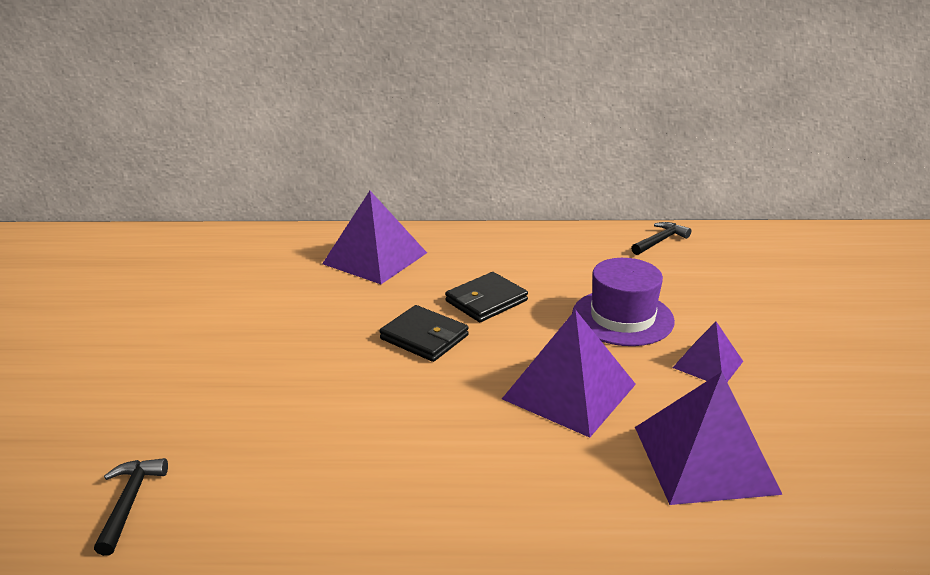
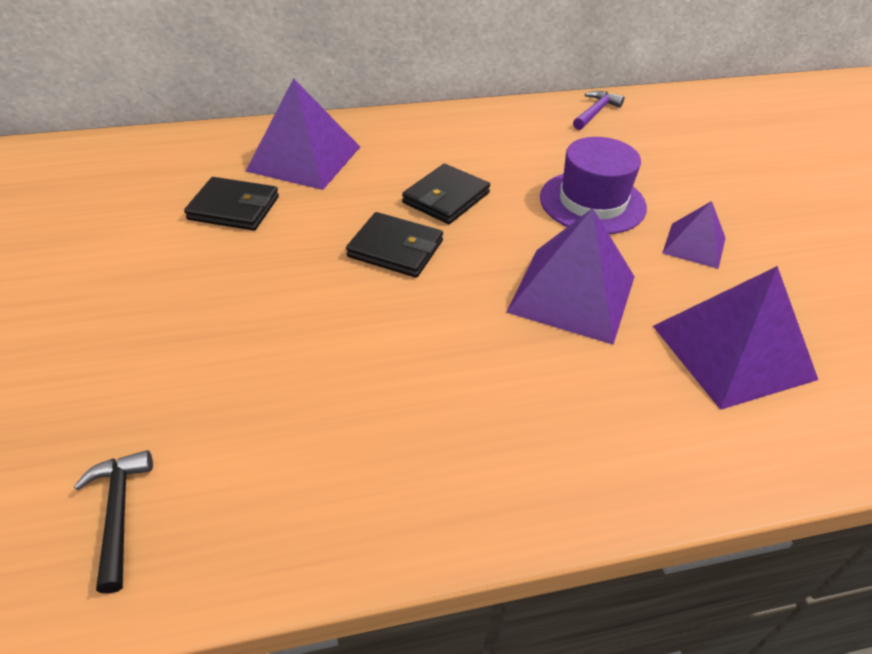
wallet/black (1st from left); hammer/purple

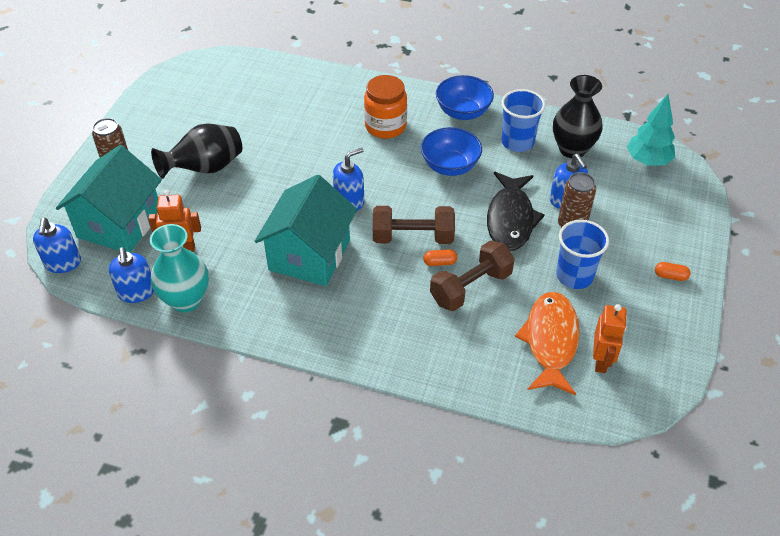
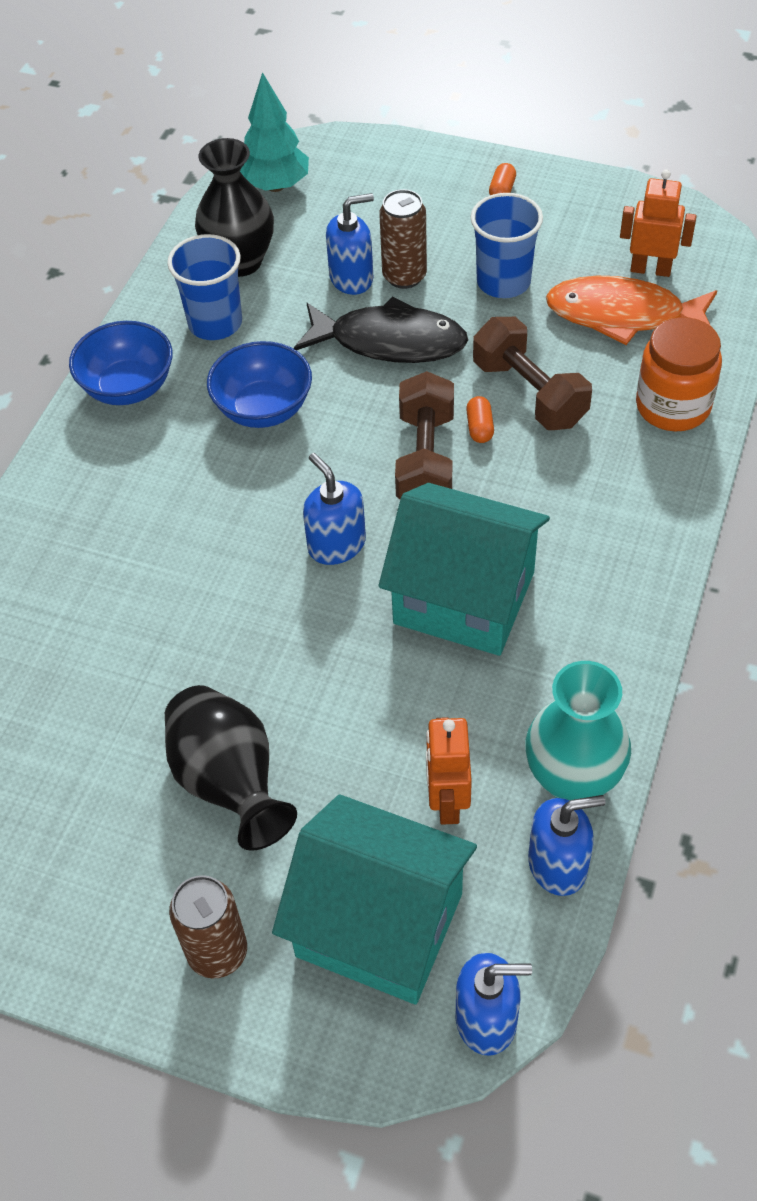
jar/orange

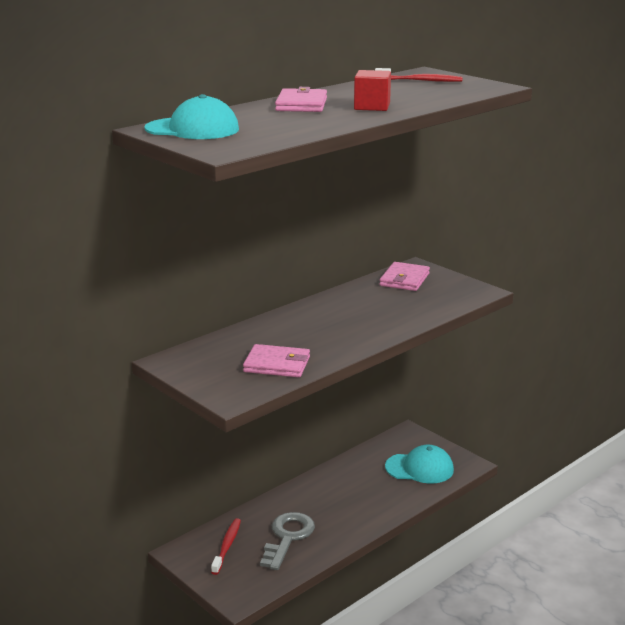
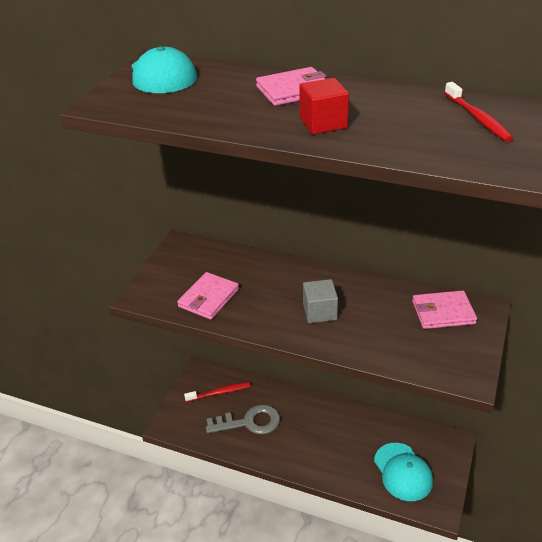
wallet/pink (1st from left); cube/grey

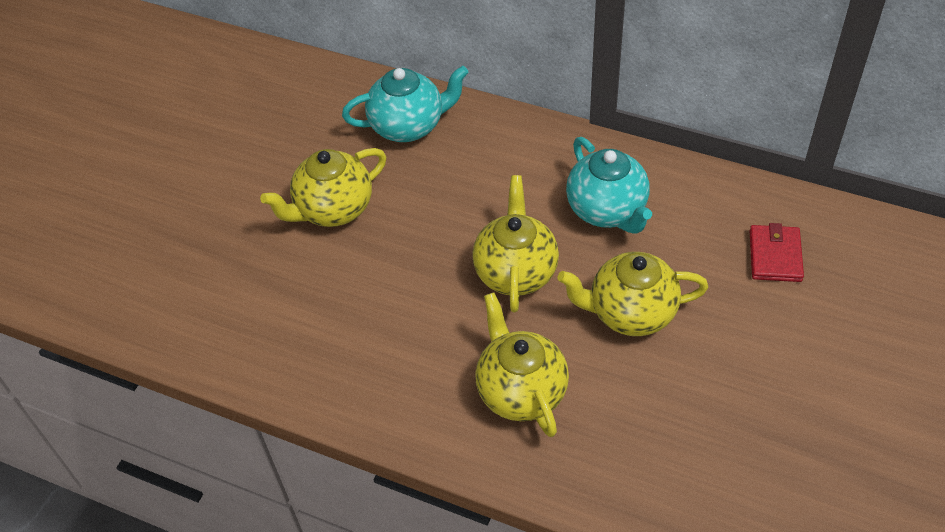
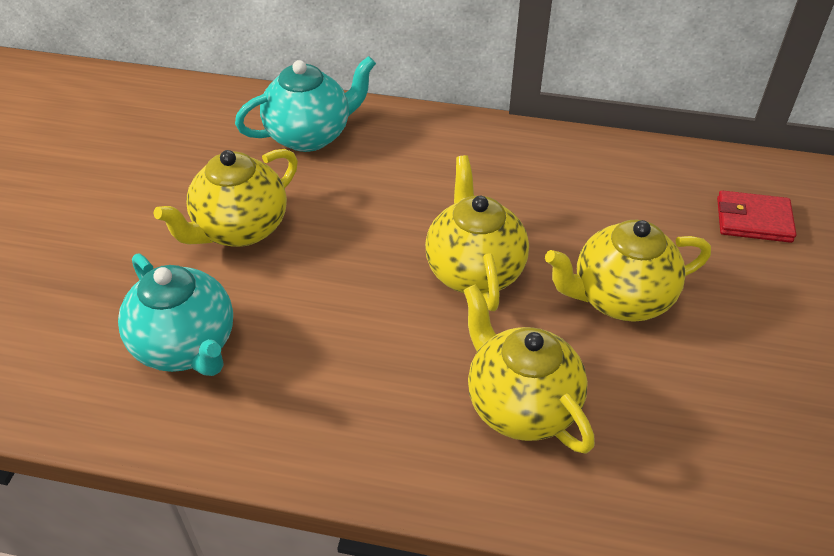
teapot/turquoise (1st from left); wallet/red

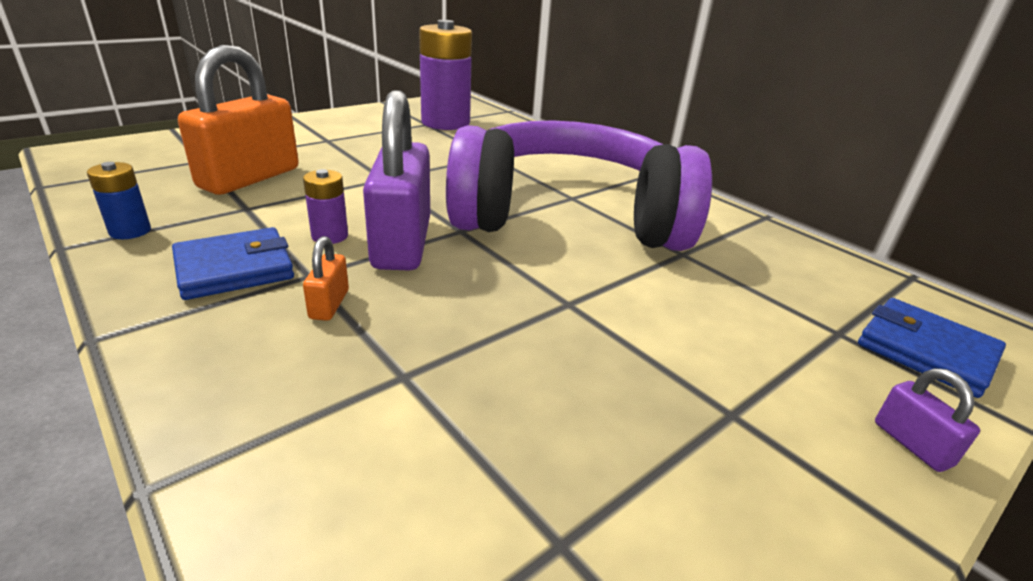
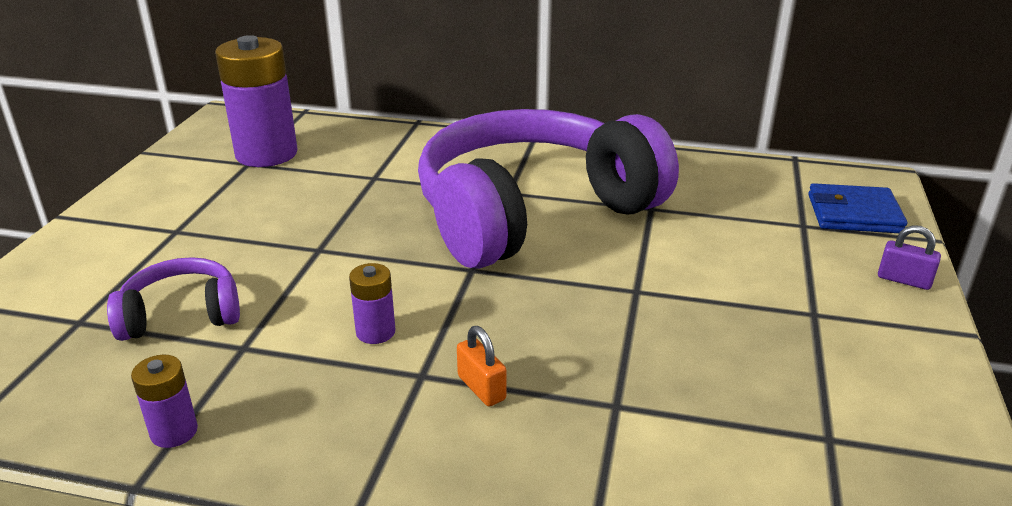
headphones/purple (1st from left); battery/purple (1st from left); wallet/blue (1st from left in the first image); padlock/purple (1st from left in the first image)

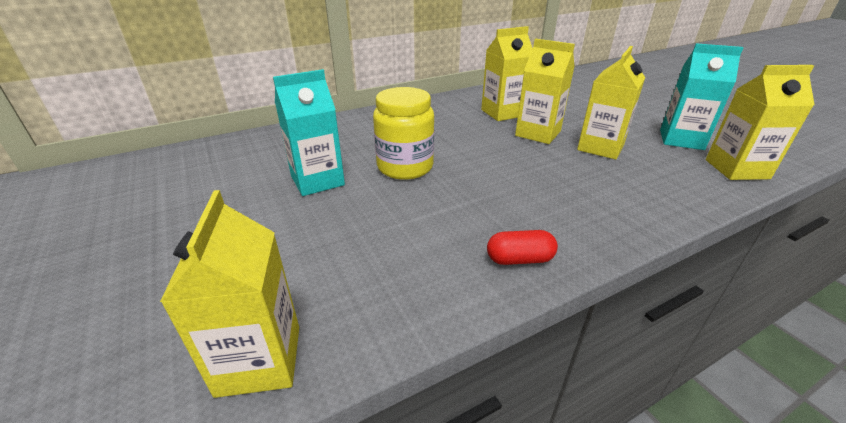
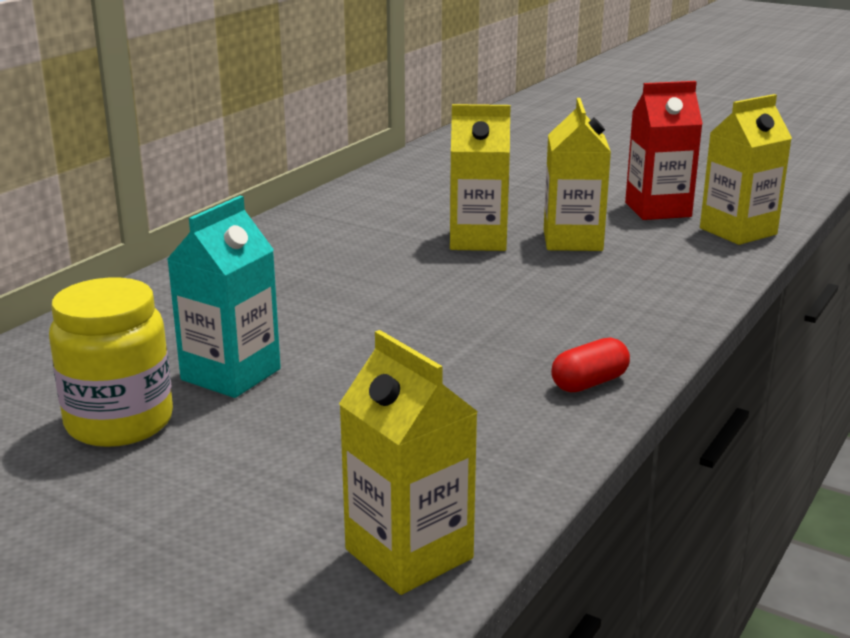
jar/yellow; carton/red; carton/yellow (2nd from left in the first image)

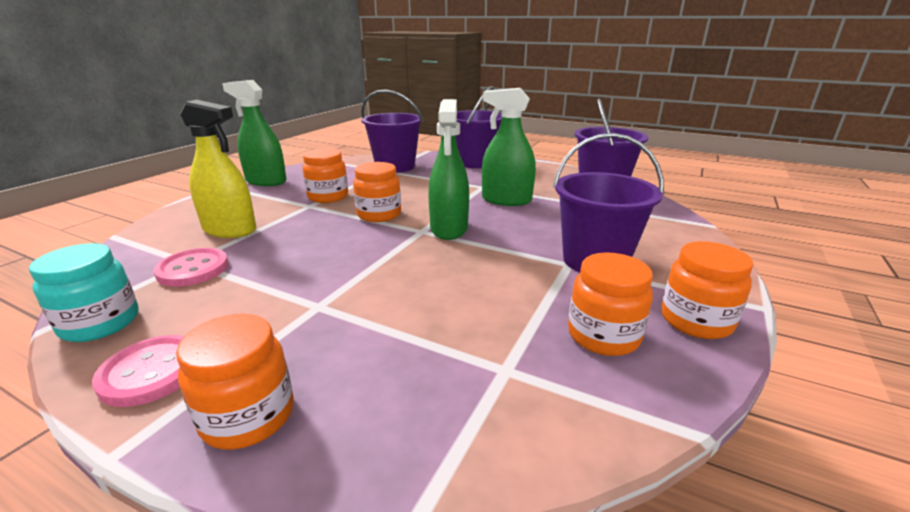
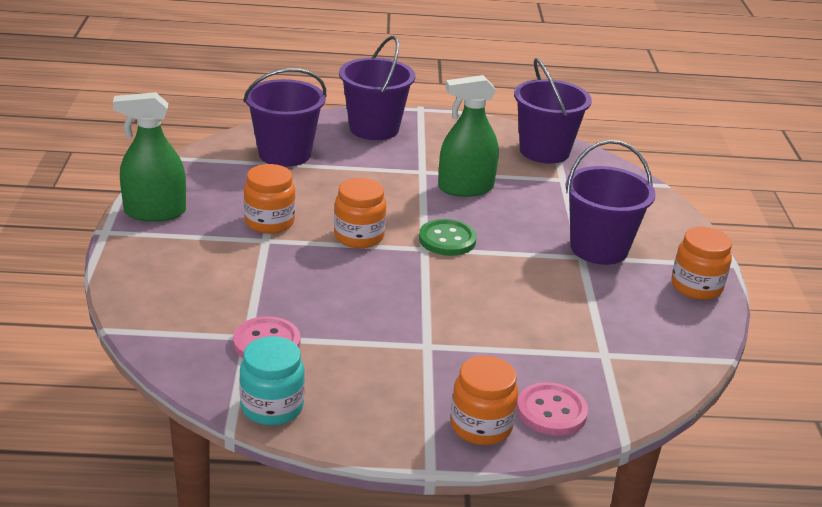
button/green; button/pink (2nd from left); spray bottle/yellow; jar/orange (4th from left in the first image)

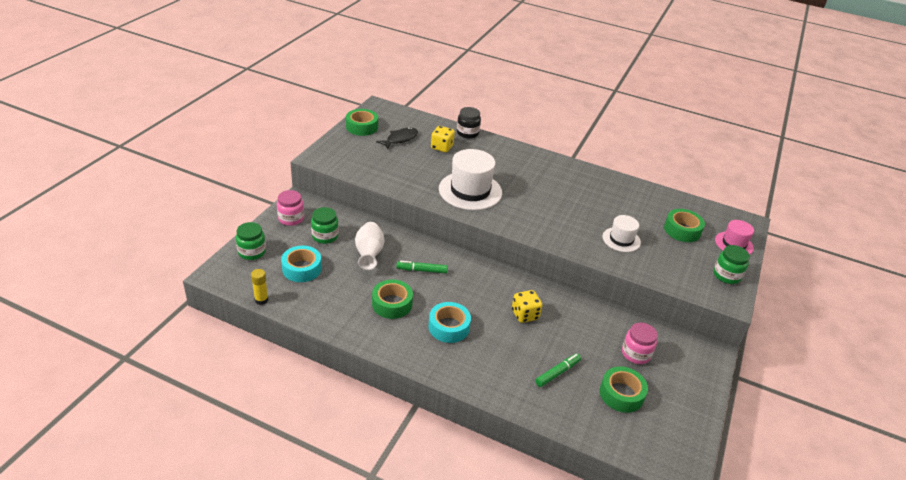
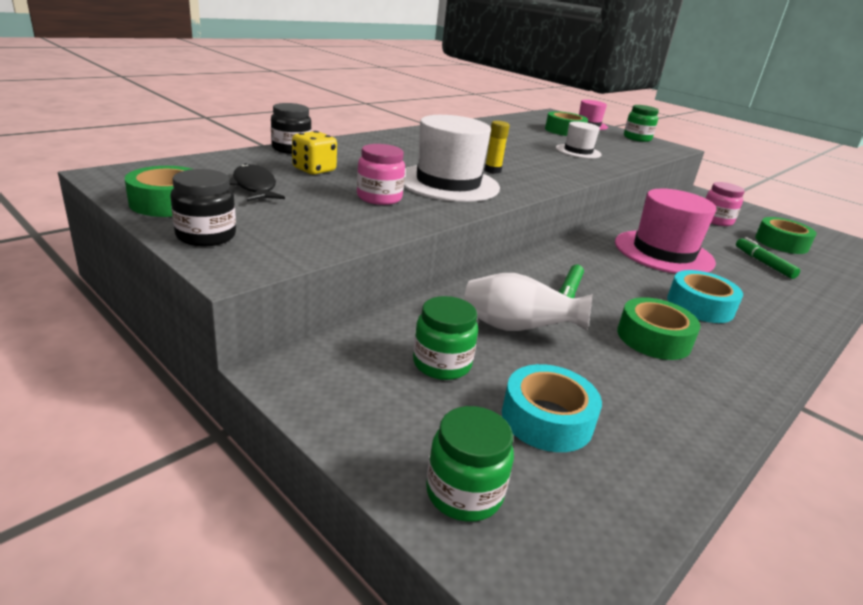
jar/black (1st from left); jar/pink (1st from left); glue stick/yellow; hat/pink (2nd from left)

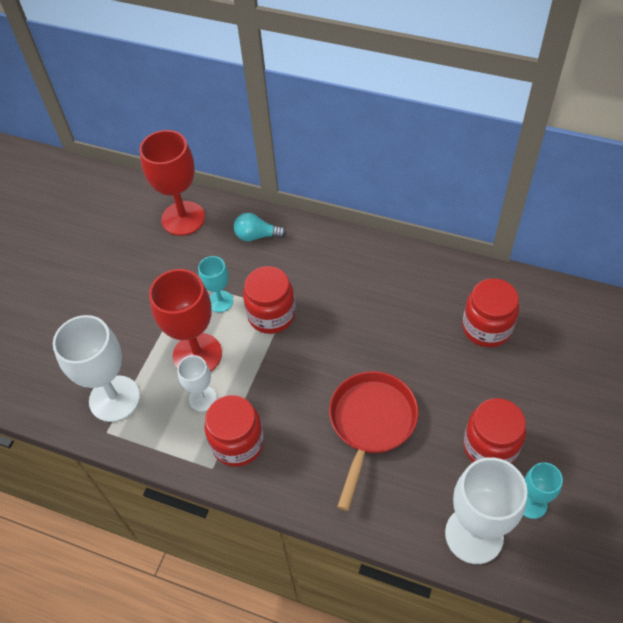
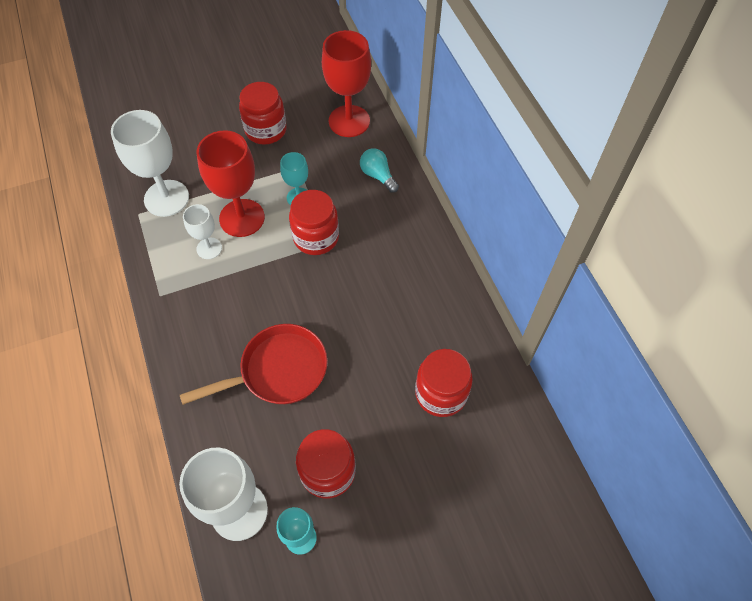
jar/red (1st from left)

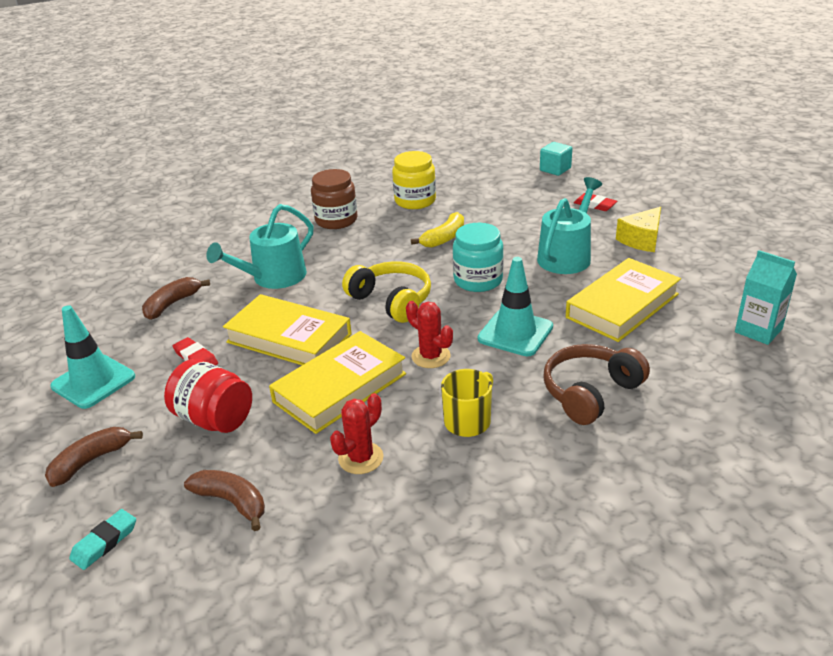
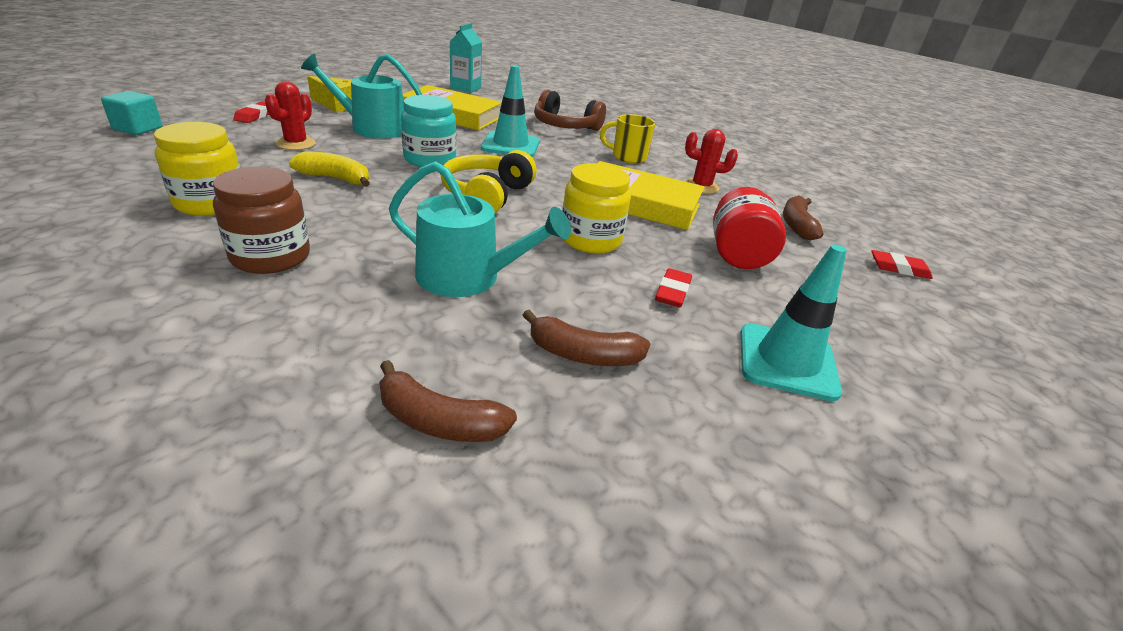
cactus/red (1st from left); banana/brown (1st from left); jar/yellow (2nd from left); eraser/red (3rd from left)

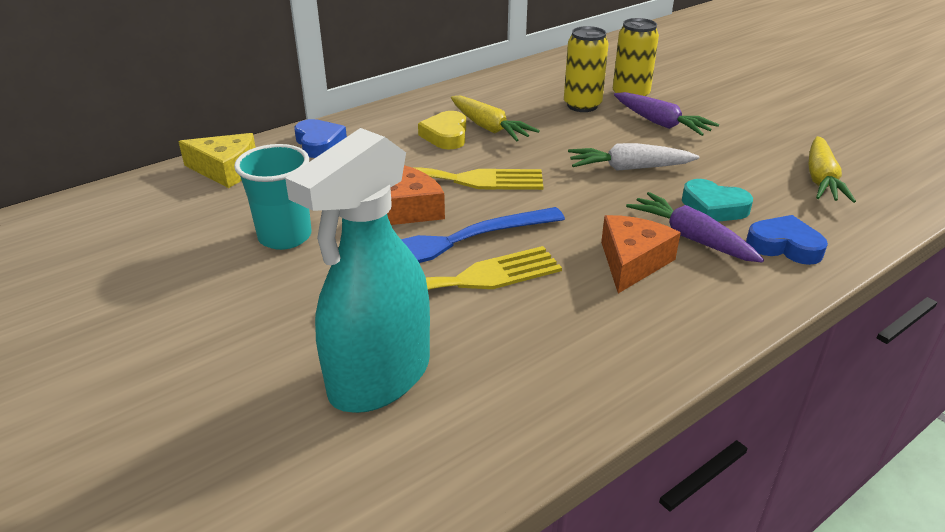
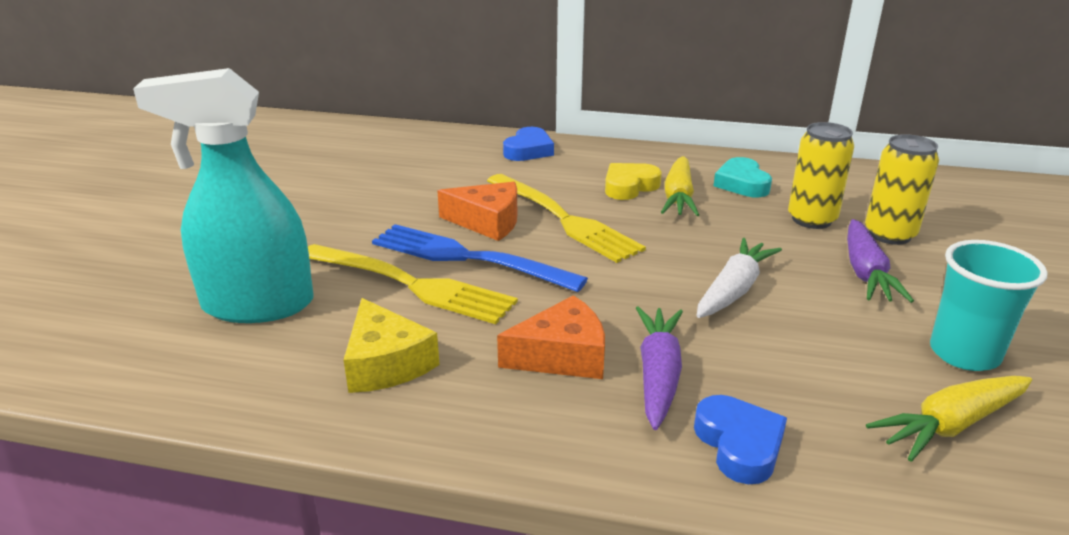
cheese/yellow; carrot/white; heart/turquoise; cup/turquoise

